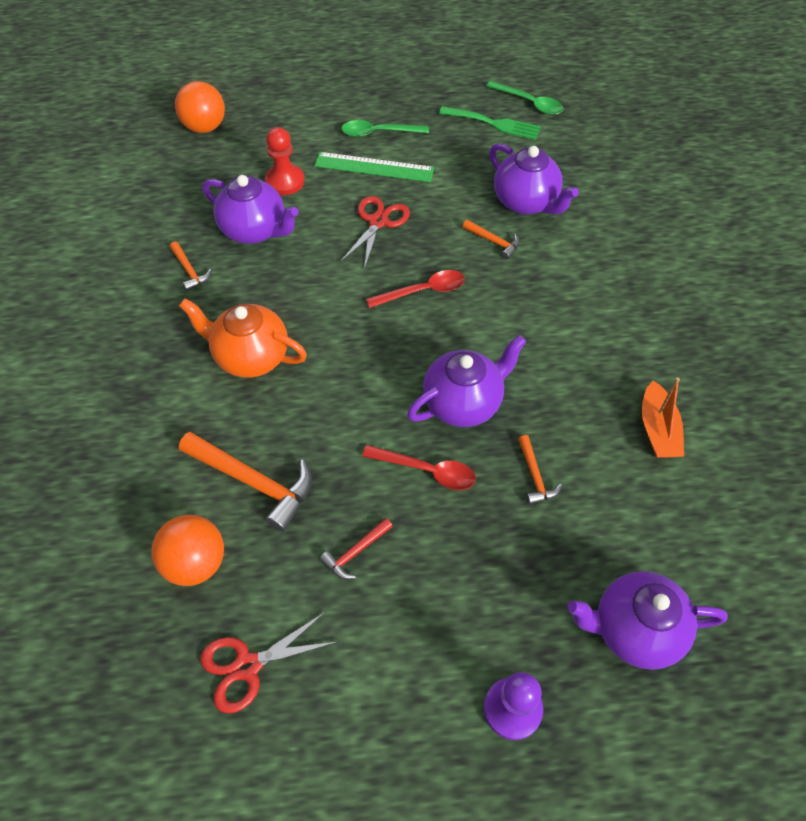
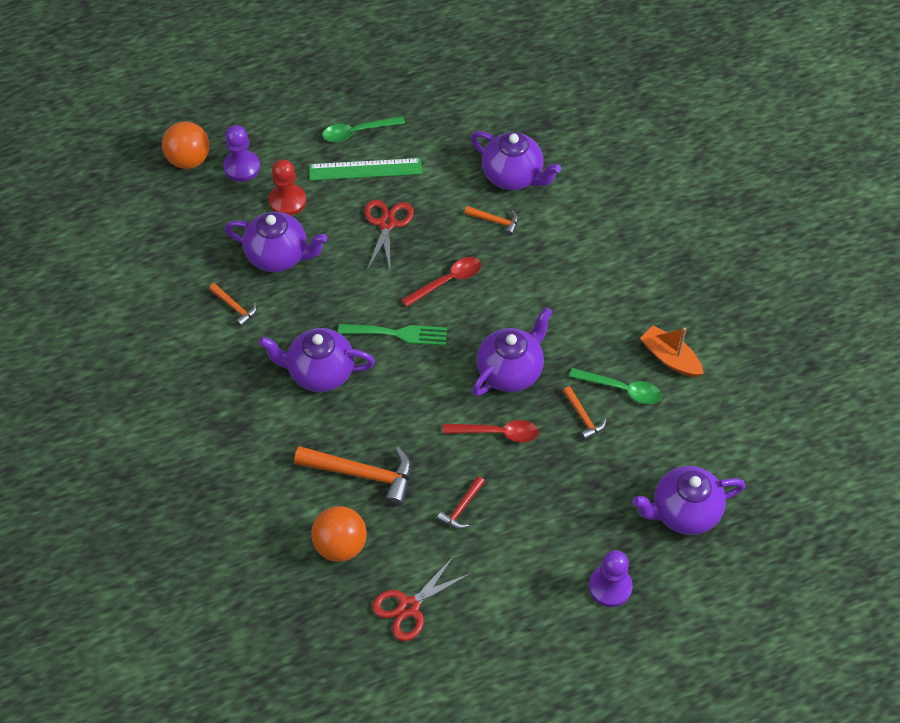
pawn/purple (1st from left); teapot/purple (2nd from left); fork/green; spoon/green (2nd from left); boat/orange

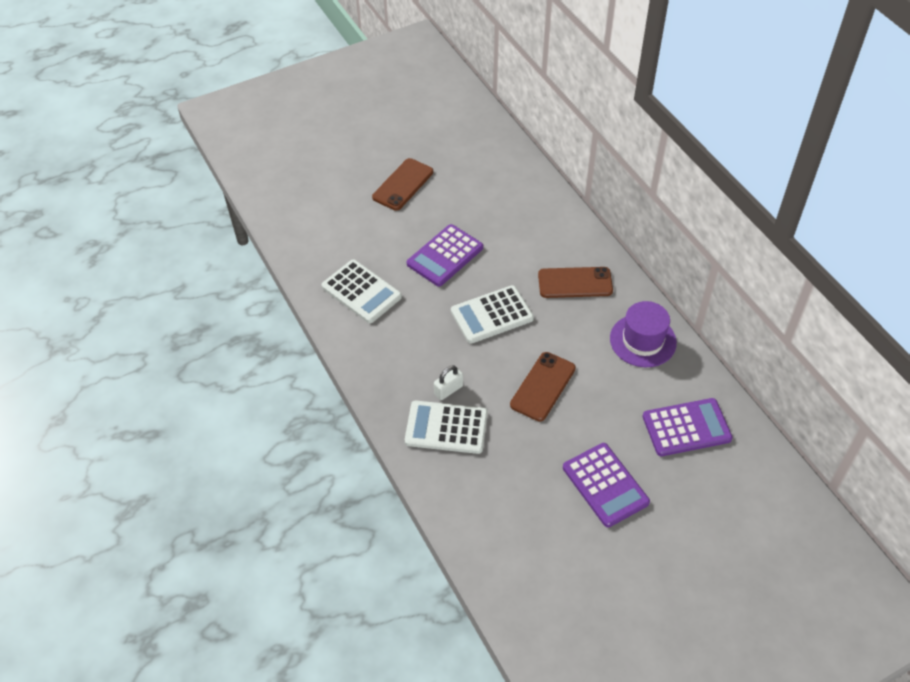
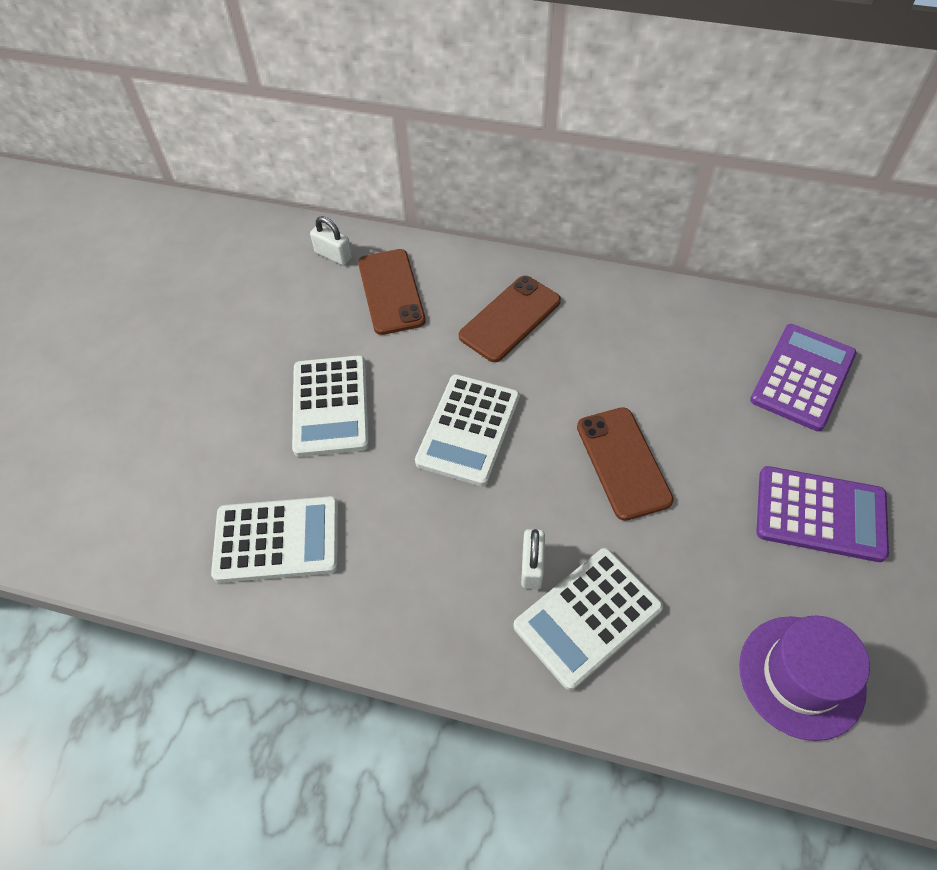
calculator/white (2nd from left); padlock/white (1st from left); phone/brown (1st from left); hat/purple

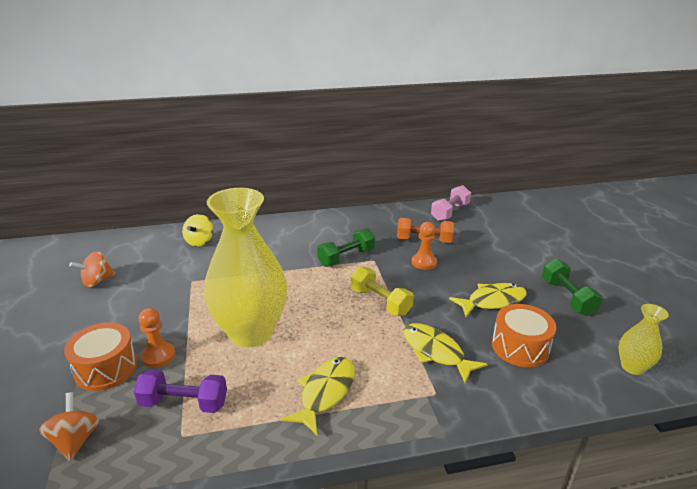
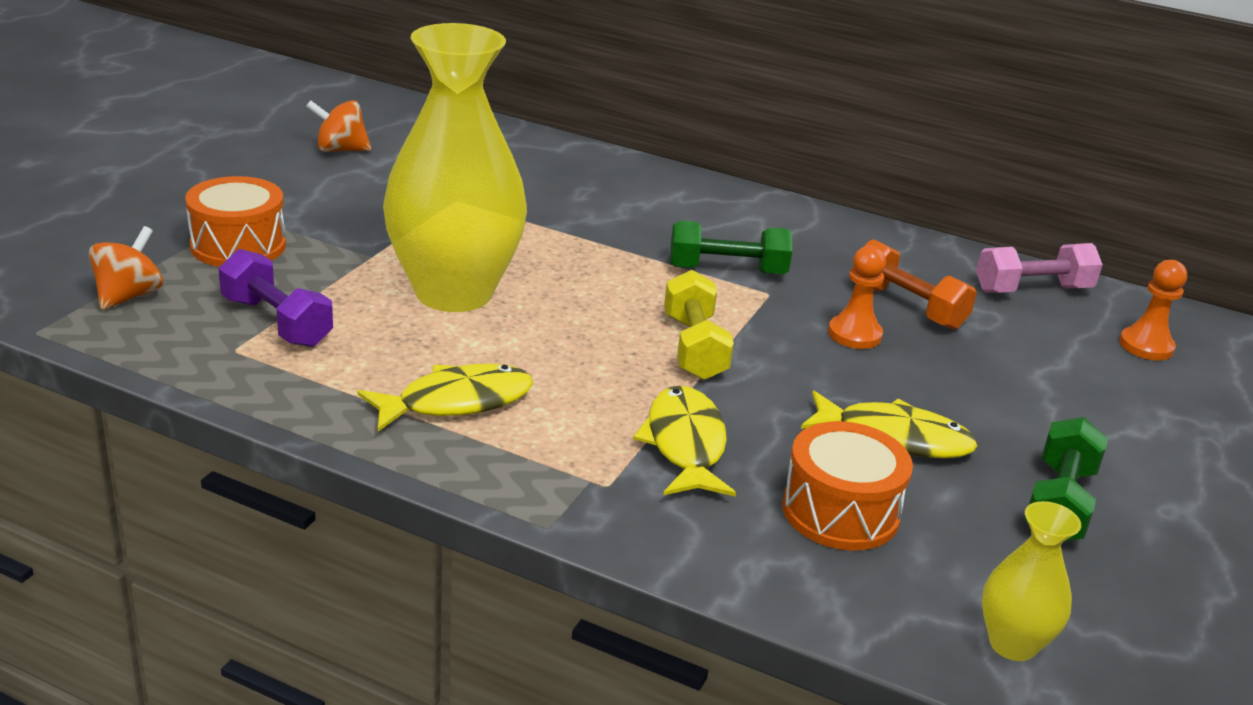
pawn/orange (2nd from left); spinning top/yellow

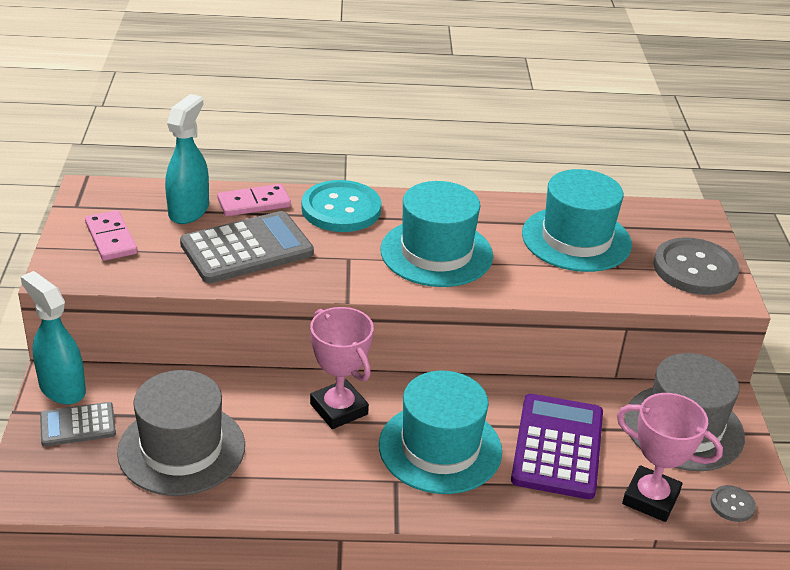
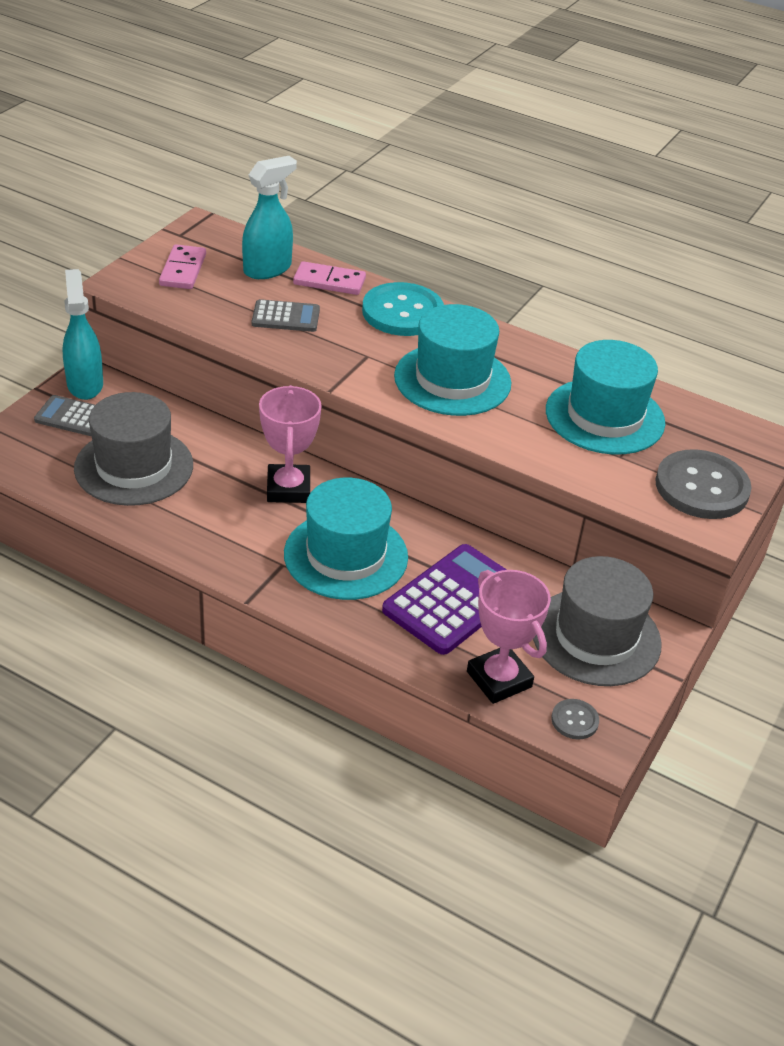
calculator/grey (2nd from left)

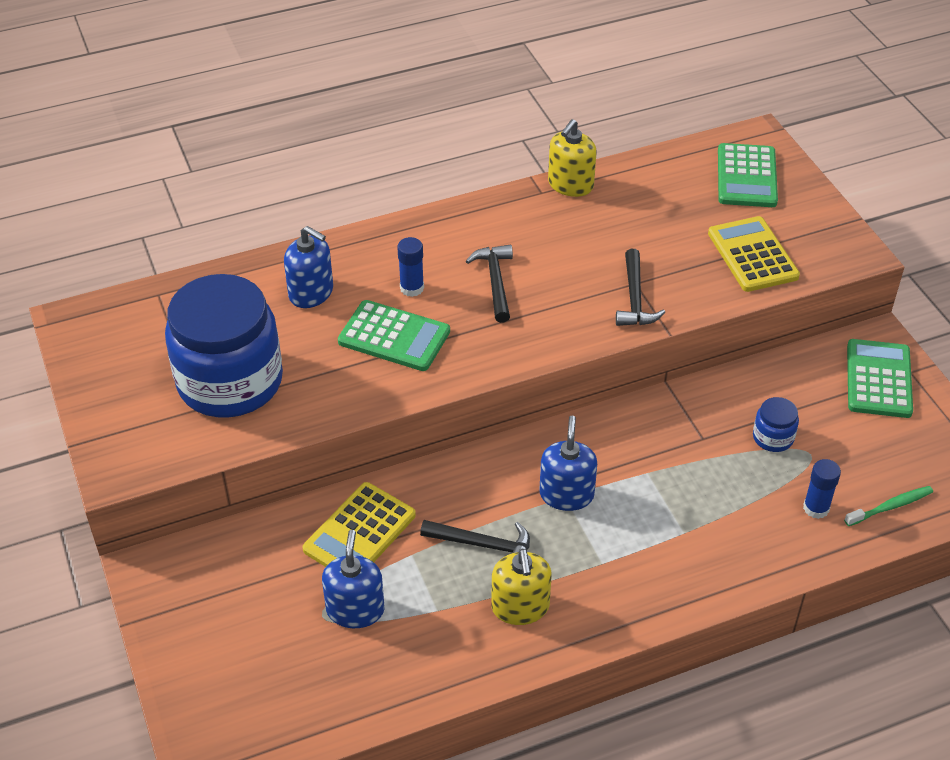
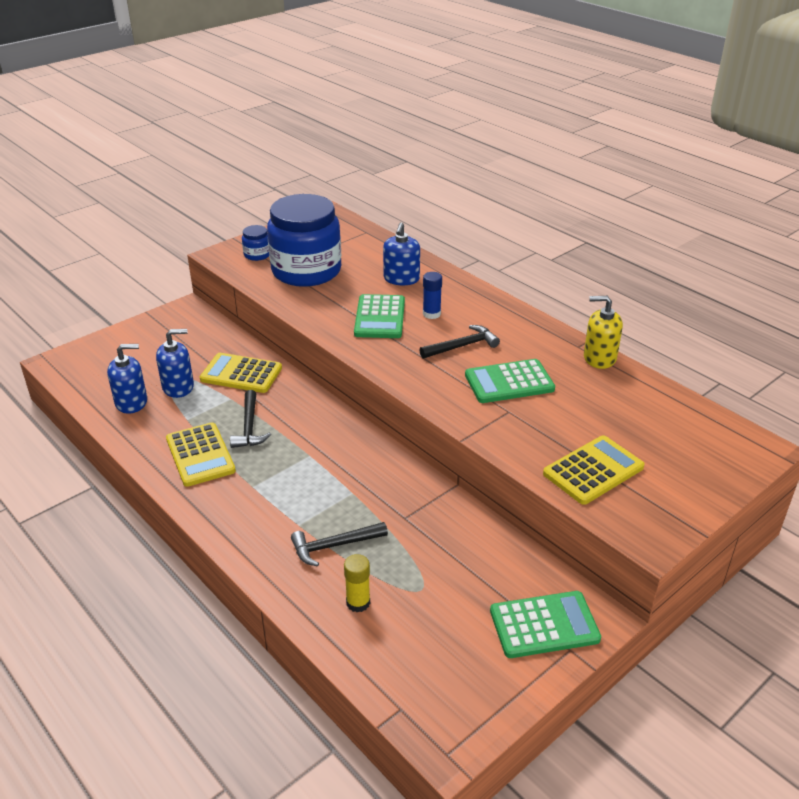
soap dispenser/blue (1st from left); calculator/yellow (1st from left); jar/blue (1st from left); hammer/black (2nd from left); glue stick/yellow; calculator/green (2nd from left); toothbrush/green

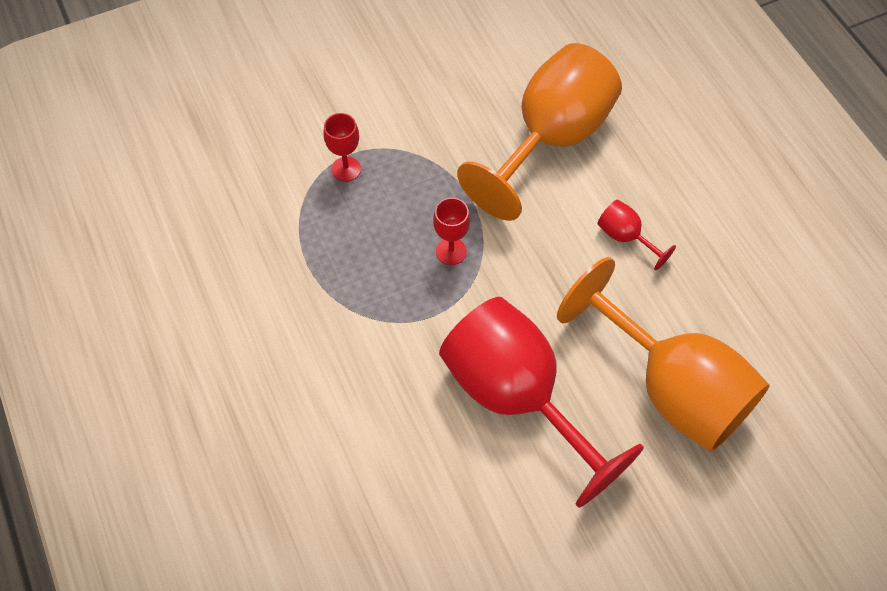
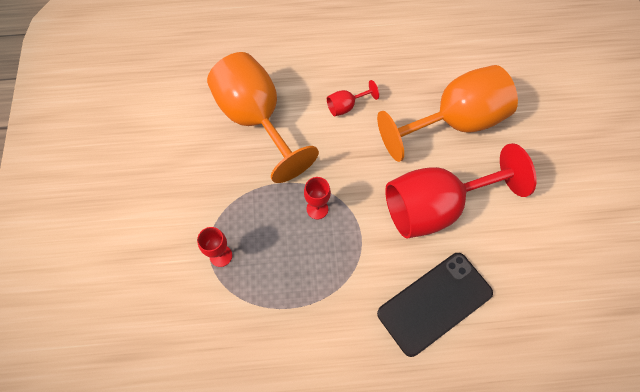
phone/black

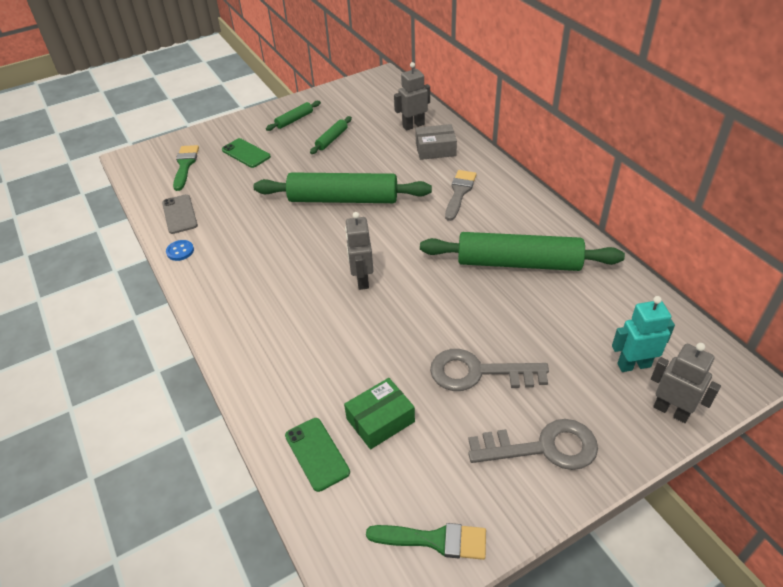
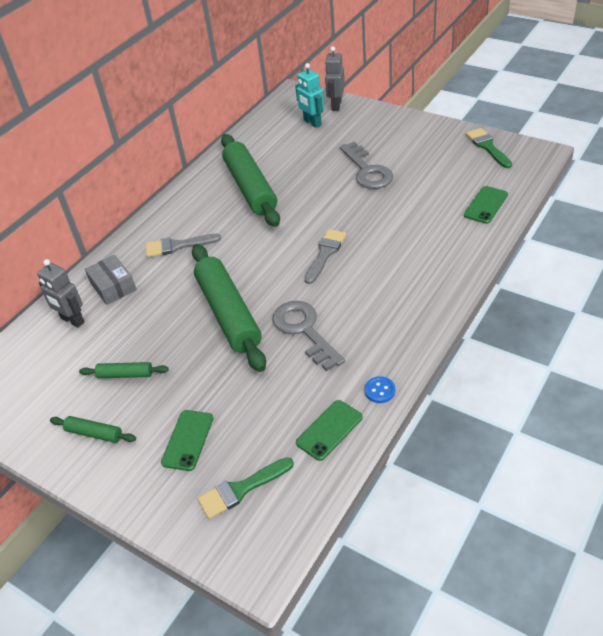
key/grey (1st from left); phone/green (2nd from left); brush/grey (2nd from left); box/green

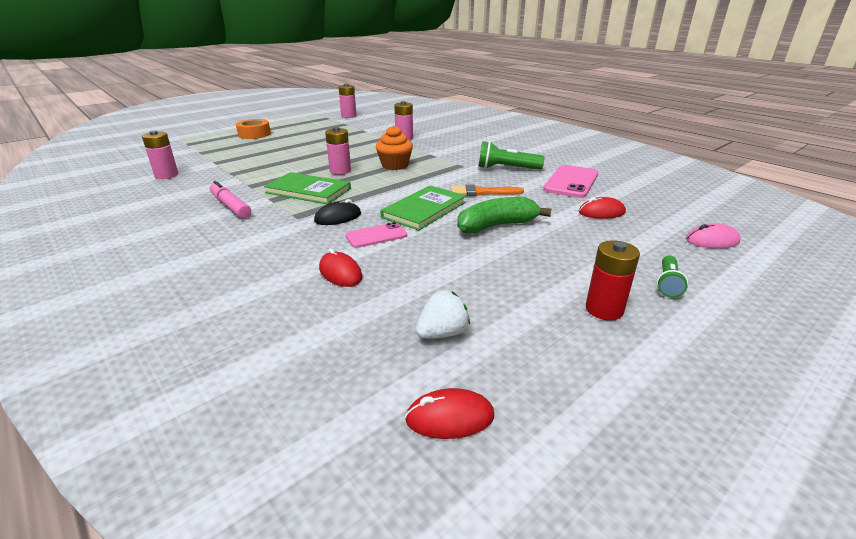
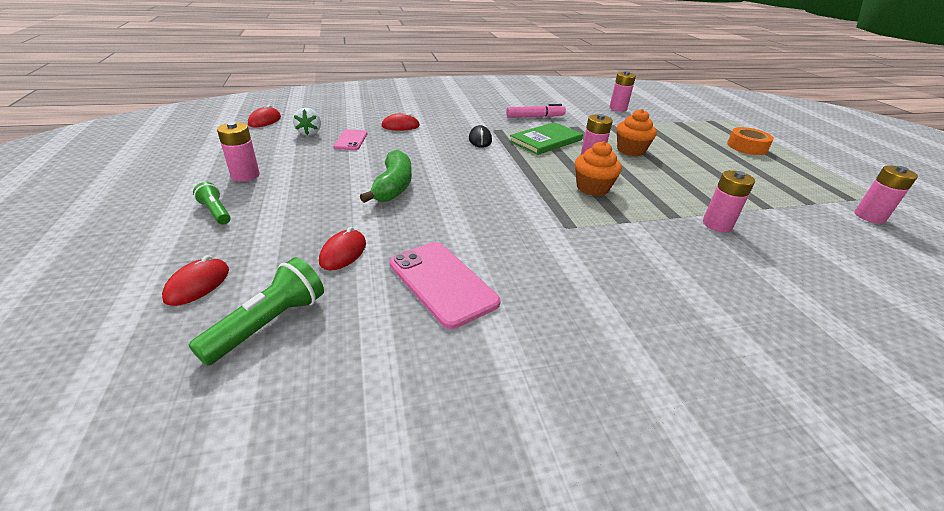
mouse/red (1st from left); flashlight/green (2nd from left); battery/pink (1st from left); phone/pink (1st from left); cupcake/orange (2nd from left); book/green (2nd from left in the first image); brush/orange

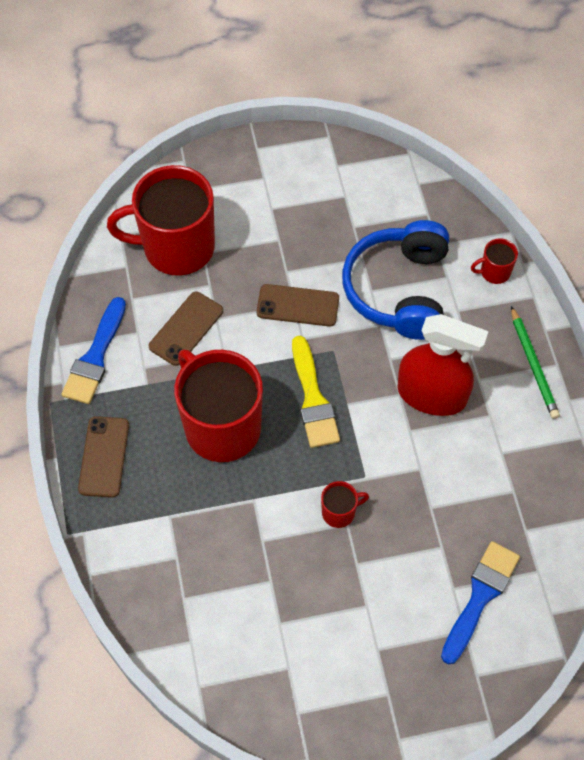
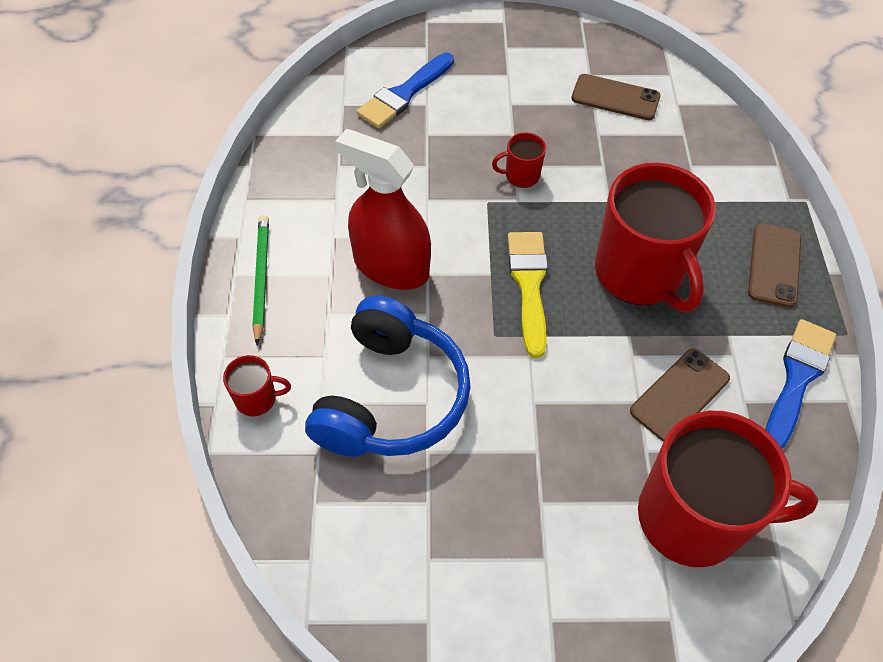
phone/brown (1st from left)

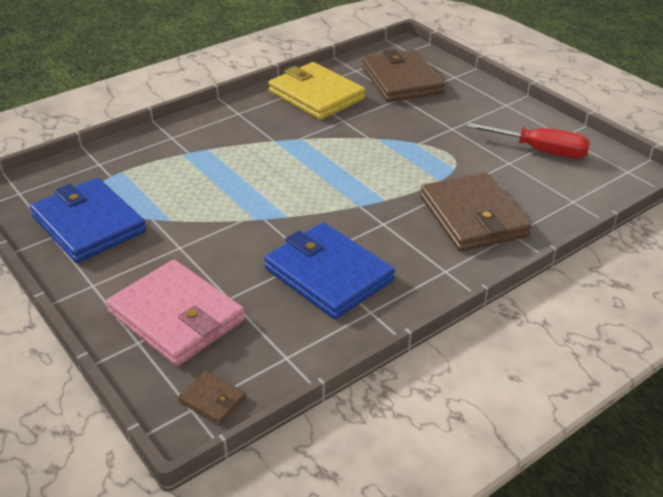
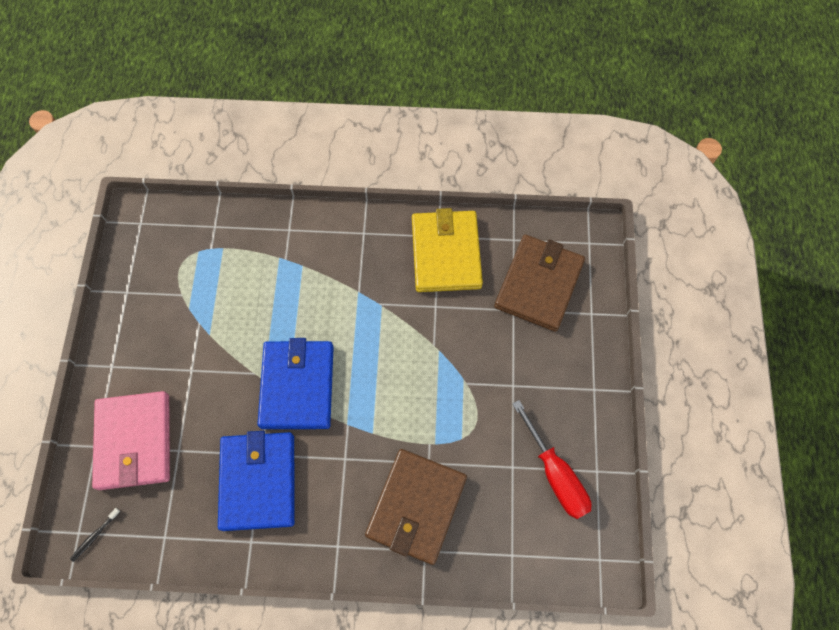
toothbrush/black; wallet/blue (2nd from left)

